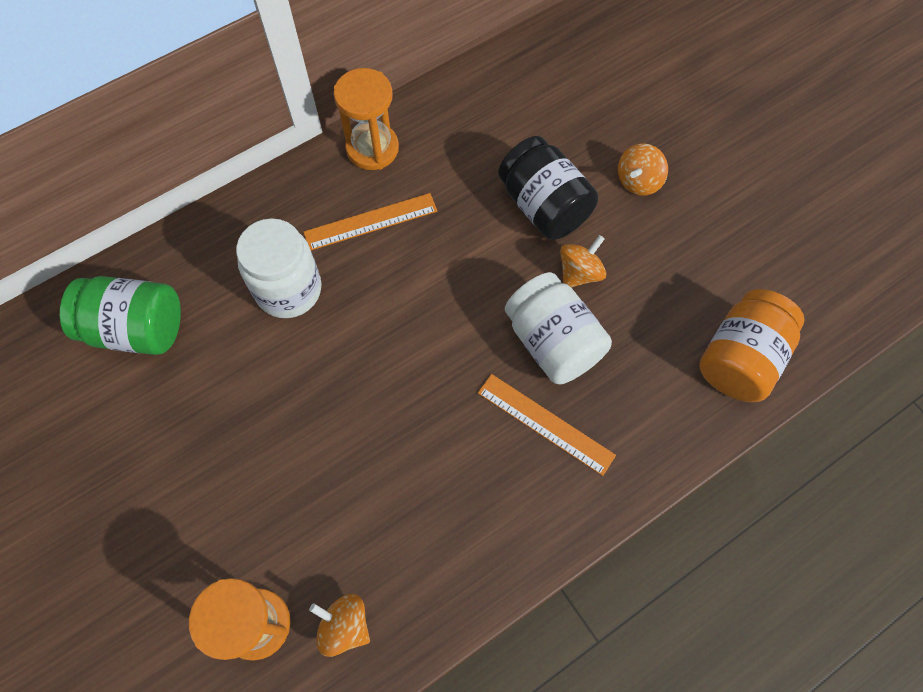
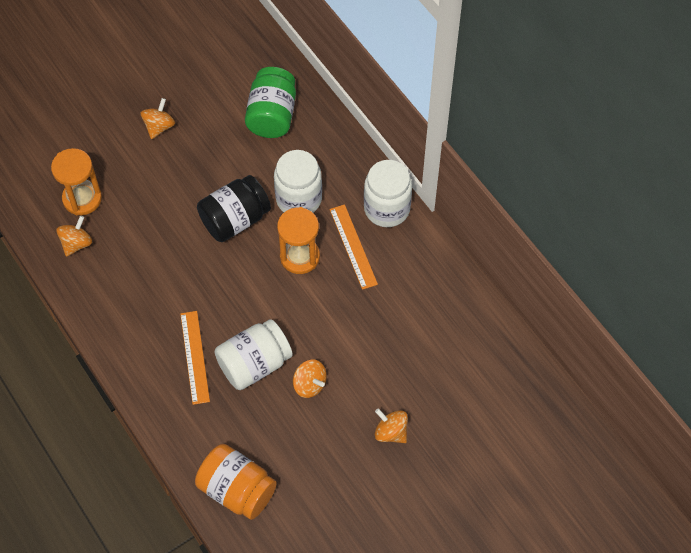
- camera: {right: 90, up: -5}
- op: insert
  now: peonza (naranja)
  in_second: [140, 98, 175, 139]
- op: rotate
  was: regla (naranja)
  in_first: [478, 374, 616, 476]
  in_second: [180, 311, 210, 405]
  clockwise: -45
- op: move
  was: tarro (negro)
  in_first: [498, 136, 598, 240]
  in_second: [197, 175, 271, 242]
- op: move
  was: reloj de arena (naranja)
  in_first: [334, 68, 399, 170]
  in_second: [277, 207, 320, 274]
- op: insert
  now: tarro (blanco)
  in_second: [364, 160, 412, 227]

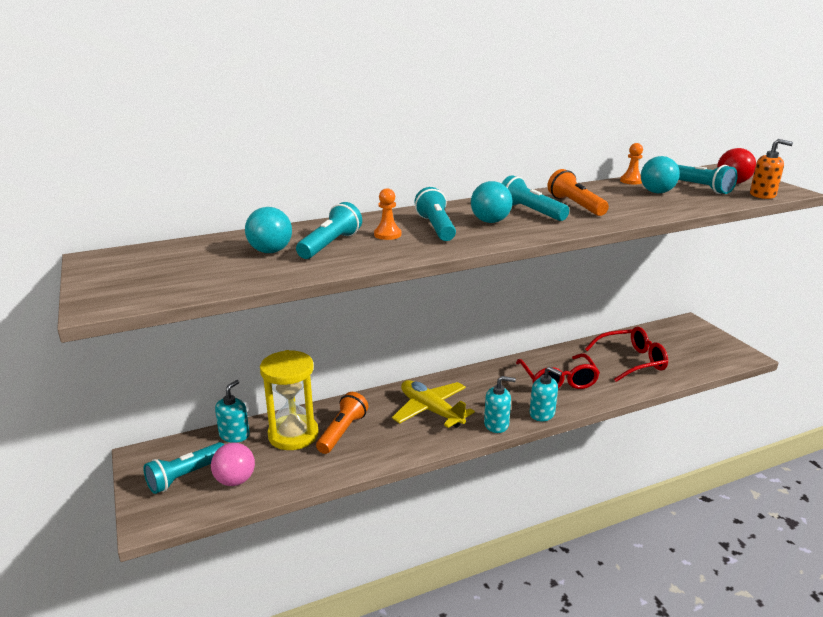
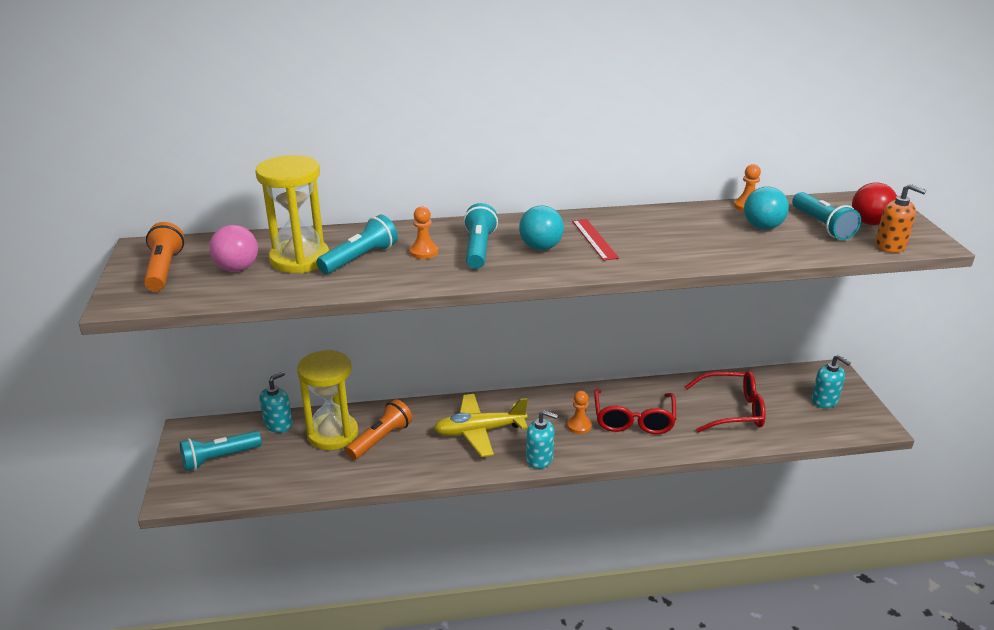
- camera: {right: 15, up: 5}
- op: move
  was: lámpara de mano (naranja)
  in_first: [547, 169, 609, 216]
  in_second: [144, 222, 184, 292]
- op: move
  was: pelota (rosa)
  in_first: [211, 443, 255, 486]
  in_second: [209, 225, 258, 272]
- op: replace
  was: pelota (turquesa)
  now: reloj de arena (amarillo)
  in_first: [245, 207, 292, 253]
  in_second: [255, 155, 329, 273]
- op: rotate
  was: avión (amarillo)
  in_first: [392, 380, 475, 428]
  in_second: [434, 394, 528, 457]
  clockwise: -75
- op: insert
  now: peón (naranja)
  in_second: [567, 391, 592, 434]
- op: replace
  was: lámpara de mano (turquesa)
  now: regla (rojo)
  in_first: [502, 175, 569, 221]
  in_second: [572, 219, 619, 261]
- op: move
  was: dispensador de jabón (turquesa)
  in_first: [530, 367, 562, 421]
  in_second: [812, 355, 851, 408]

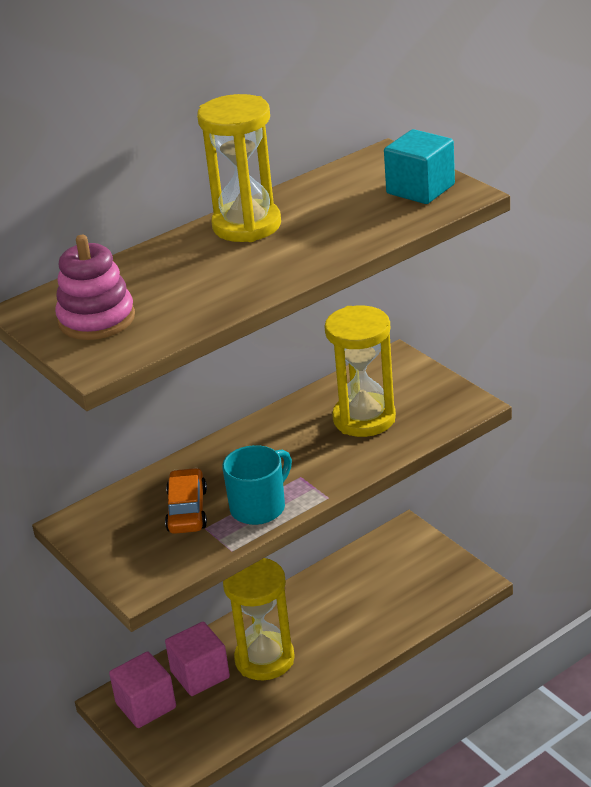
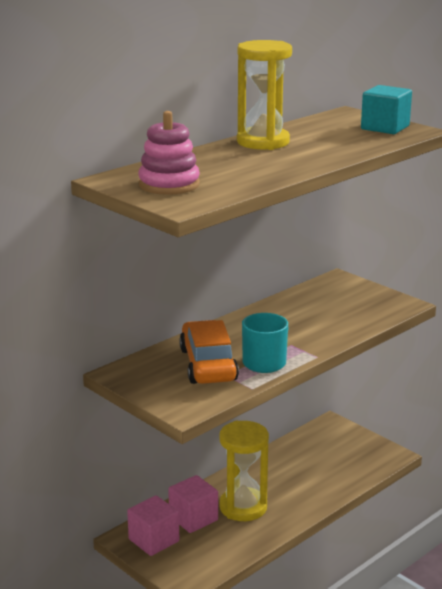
- camera: {right: -10, up: -10}
- op: resize
  was: coche (naranja)
  in_first: [165, 468, 207, 534]
  in_second: [179, 320, 239, 384]
  ratio: 1.52
- op: delete
  was: reloj de arena (amarillo)
  in_first: [324, 306, 396, 437]

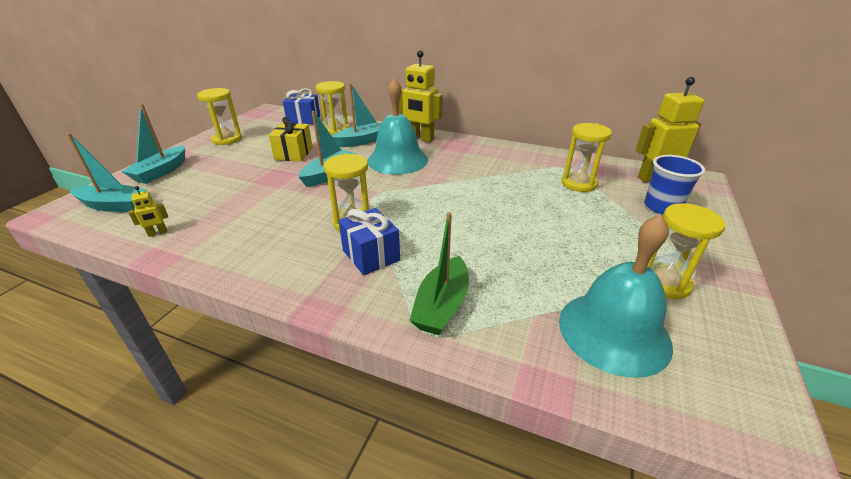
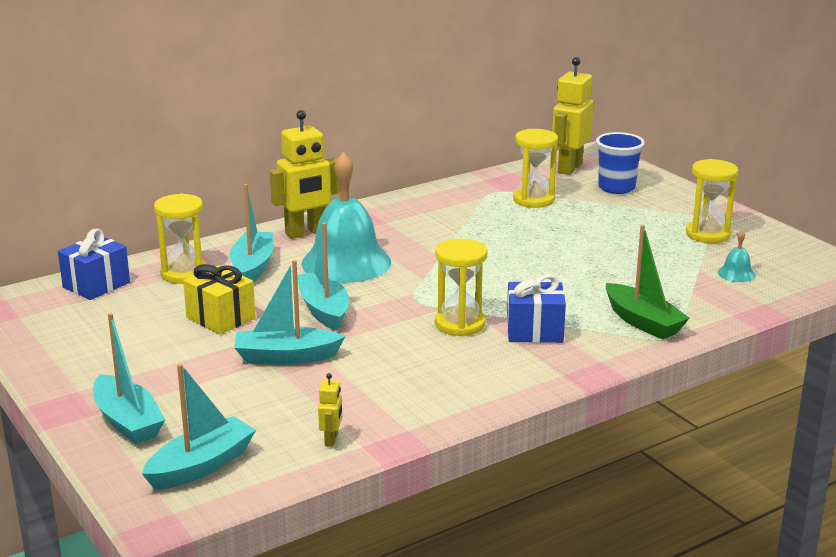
- camera: {right: -55, up: -10}
- op: insert
  now: barco (turquesa)
  in_second: [234, 260, 345, 365]
- op: resize
  was: campana (turquesa)
  in_first: [559, 214, 673, 378]
  in_second: [718, 230, 756, 282]
  ratio: 0.41
- op: delete
  was: reloj de arena (amarillo)
  in_first: [197, 88, 242, 145]

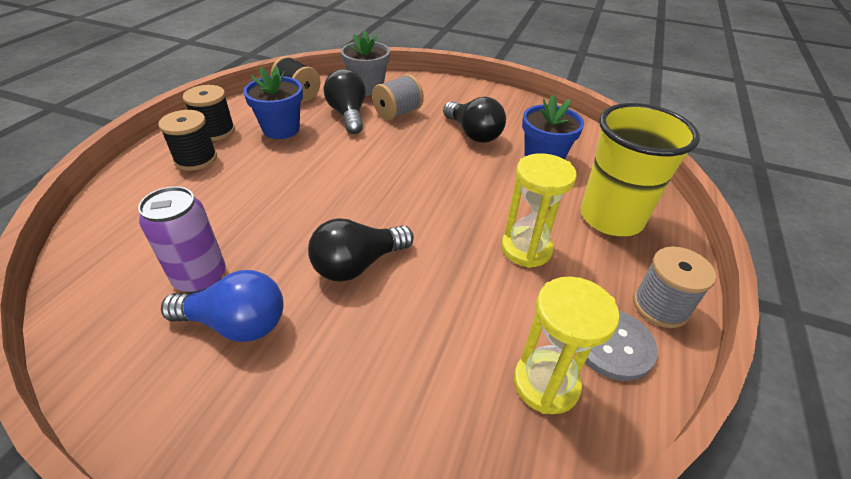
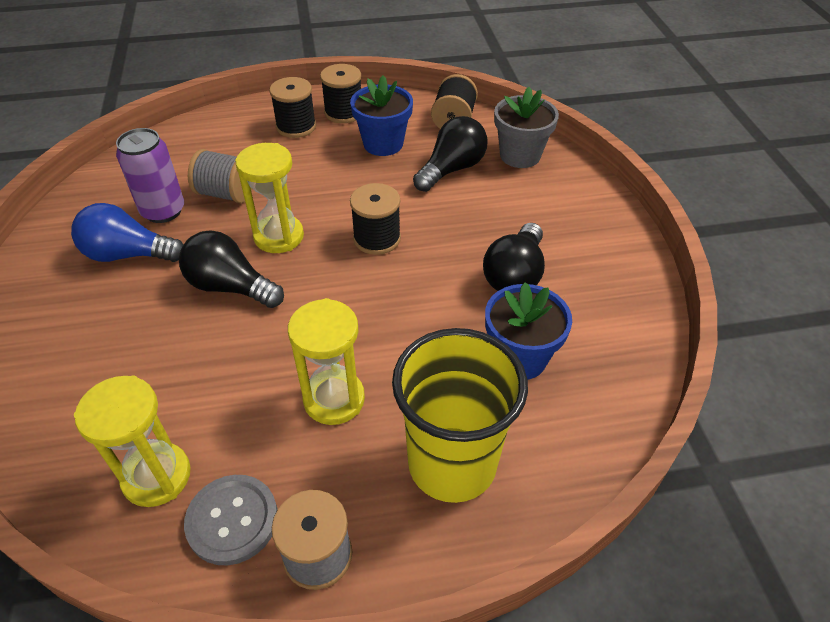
- camera: {right: 60, up: 5}
- op: rotate
  was: bombilla (azul)
  in_first: [161, 270, 284, 342]
  in_second: [71, 203, 183, 262]
  clockwise: 120
- op: move
  was: carrete (gris)
  in_first: [372, 74, 424, 121]
  in_second: [188, 149, 252, 203]
- op: insert
  now: reloj de arena (amarillo)
  in_second: [235, 143, 304, 253]
- op: insert
  now: carrete (negro)
  in_second: [350, 183, 401, 255]

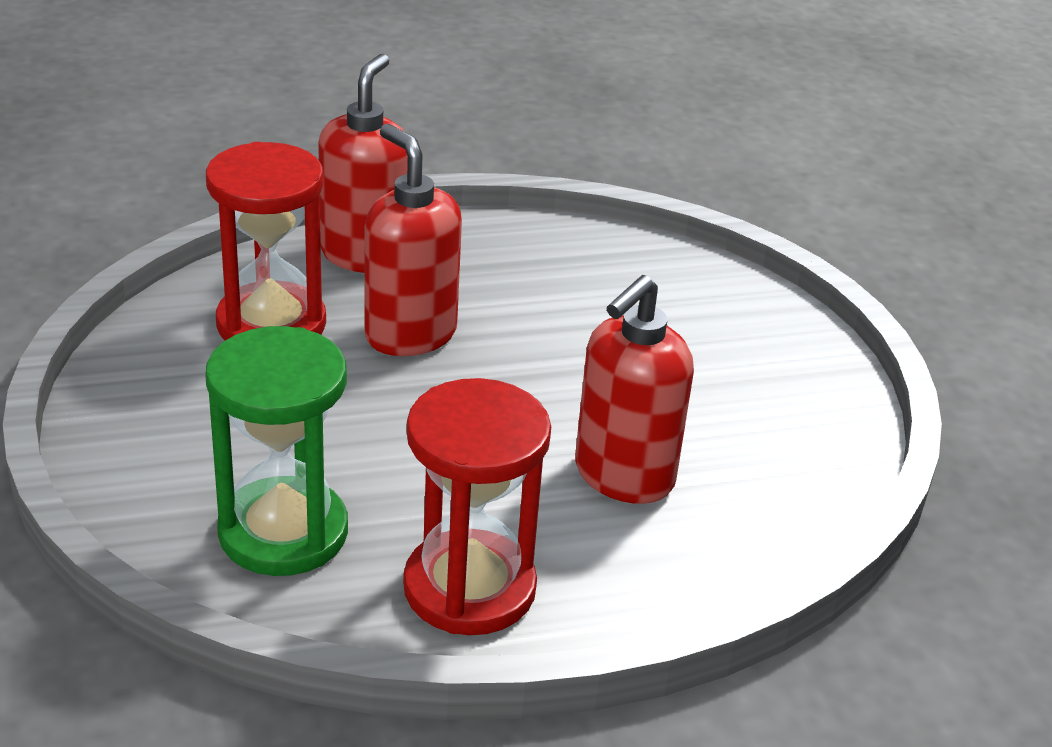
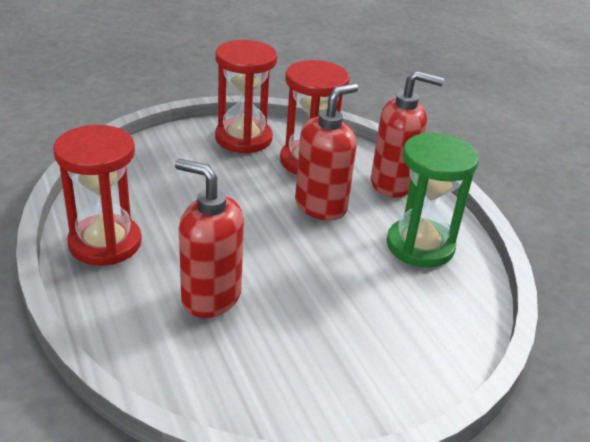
- camera: {right: 80, up: 0}
- op: insert
  now: reloj de arena (rojo)
  in_second: [215, 40, 277, 154]
- op: move
  was: reloj de arena (verde)
  in_first: [205, 326, 348, 576]
  in_second: [387, 133, 479, 268]

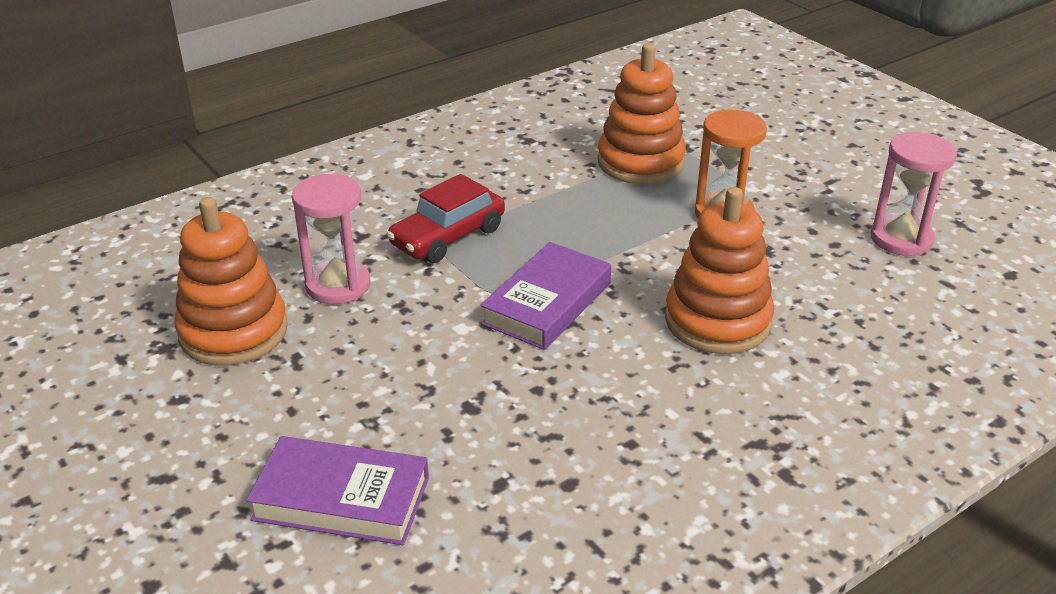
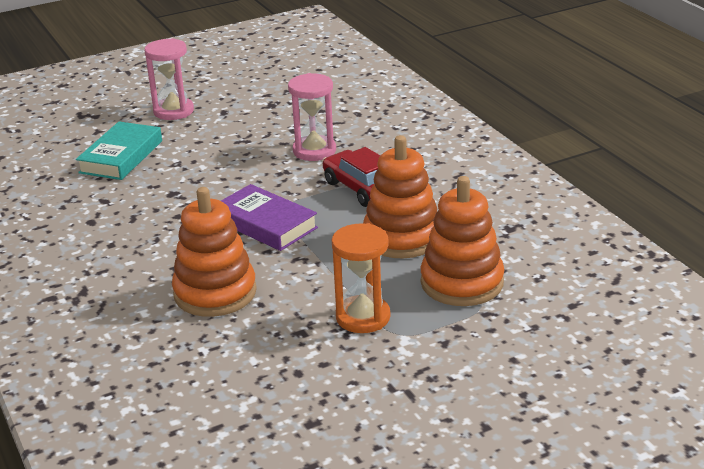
- camera: {right: 100, up: -5}
- op: recolor
  was: libro (morado)
  now: libro (turquesa)
  in_first: [246, 436, 429, 545]
  in_second: [76, 122, 162, 180]
- op: move
  was: reloj de arena (rosa)
  in_first: [871, 132, 957, 256]
  in_second: [144, 38, 194, 120]
- op: move
  was: juguete apilable (naranja)
  in_first: [175, 197, 288, 366]
  in_second: [363, 135, 437, 259]

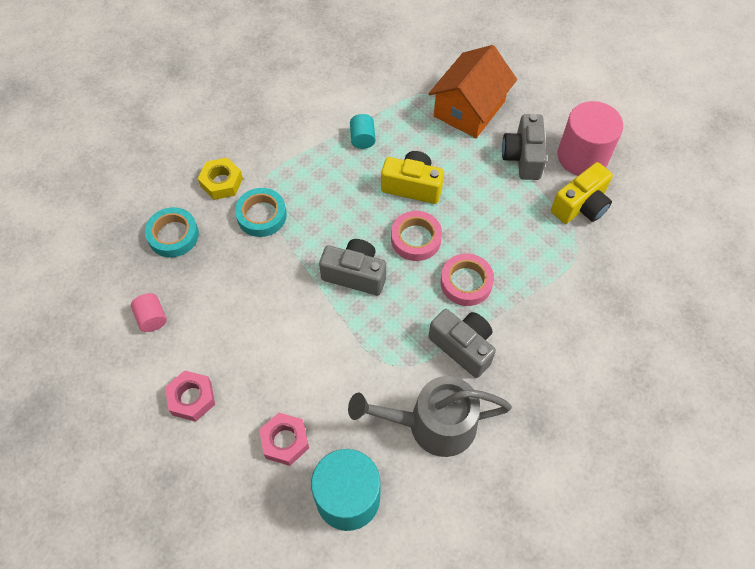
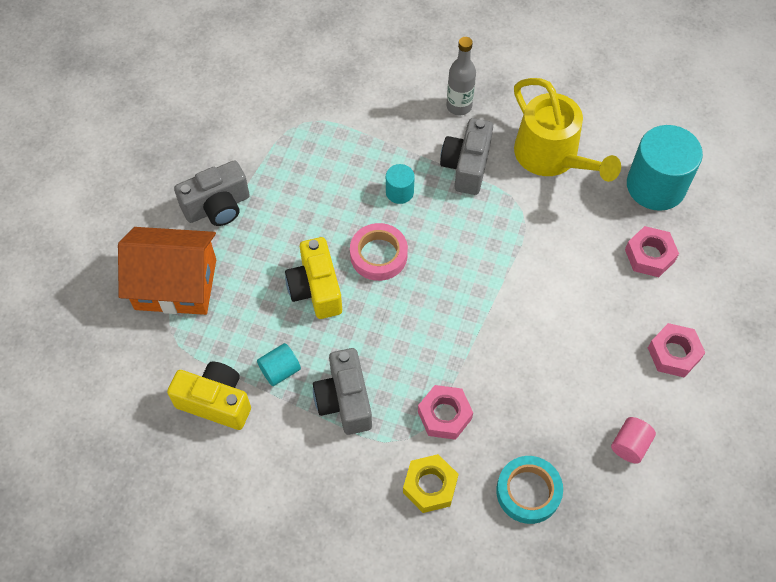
- camera: {right: -120, up: 0}
- op: move
  was: cámara (amarillo)
  in_first: [551, 162, 613, 224]
  in_second: [167, 362, 251, 430]
- op: move
  was: cámara (gris)
  in_first: [319, 239, 386, 295]
  in_second: [313, 348, 372, 435]
- op: replace
  was: cinta adhesiva (rosa)
  now: cilindro (turquesa)
  in_first: [440, 253, 494, 306]
  in_second: [386, 164, 415, 204]
- op: replace
  was: cinta adhesiva (turquesa)
  now: tuerca (rosa)
  in_first: [235, 188, 287, 237]
  in_second: [418, 385, 473, 440]
- op: insert
  now: botella (gris)
  in_second: [446, 37, 476, 115]
- op: recolor
  was: regadera (gris)
  now: regadera (amarillo)
  in_first: [348, 376, 512, 457]
  in_second: [514, 78, 621, 182]
- op: delete
  was: cilindro (rosa)
  in_first: [557, 101, 623, 176]

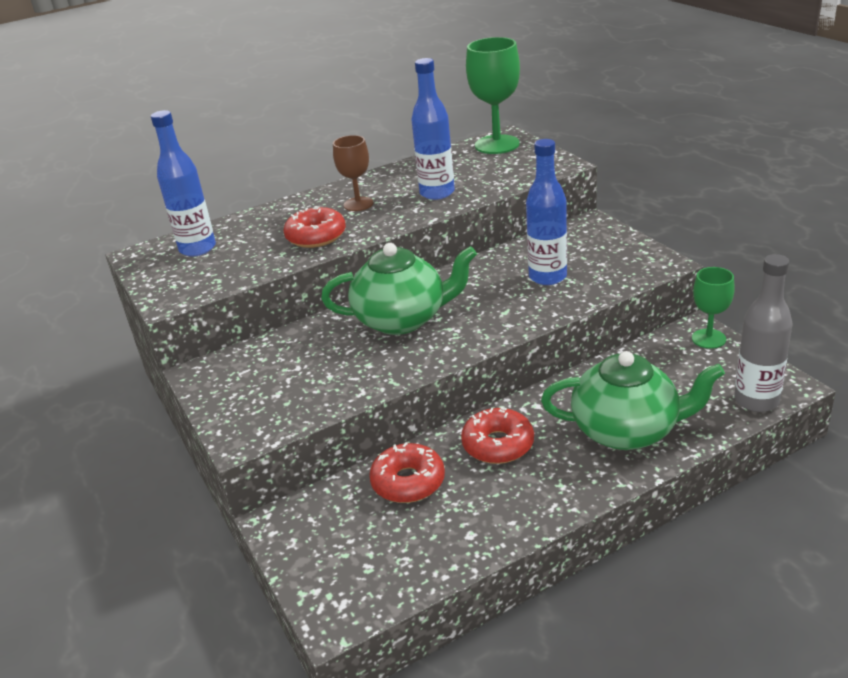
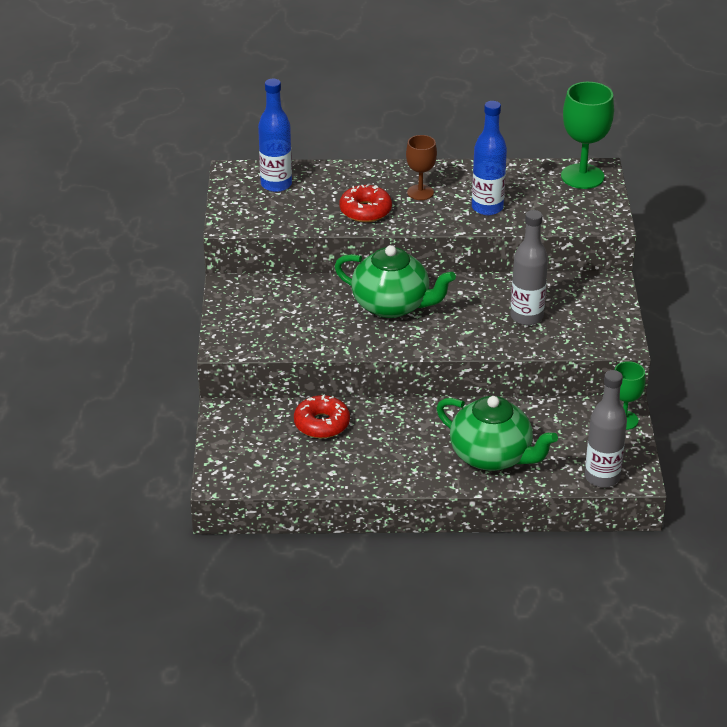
- camera: {right: 25, up: 5}
- op: recolor
  was: botella (azul)
  now: botella (gris)
  in_first: [526, 139, 567, 285]
  in_second: [510, 210, 548, 325]
- op: delete
  was: rosquilla (rojo)
  in_first: [461, 407, 534, 464]

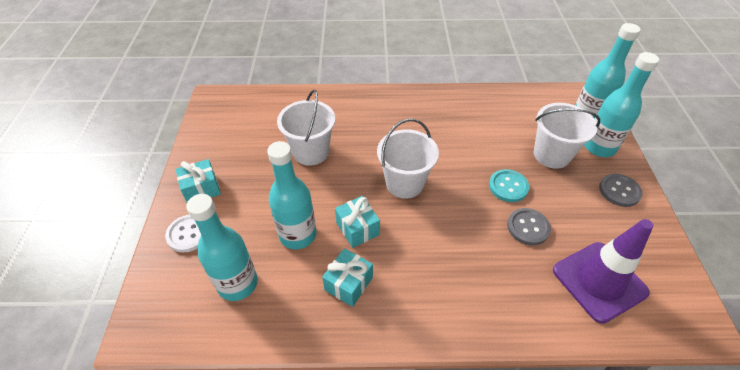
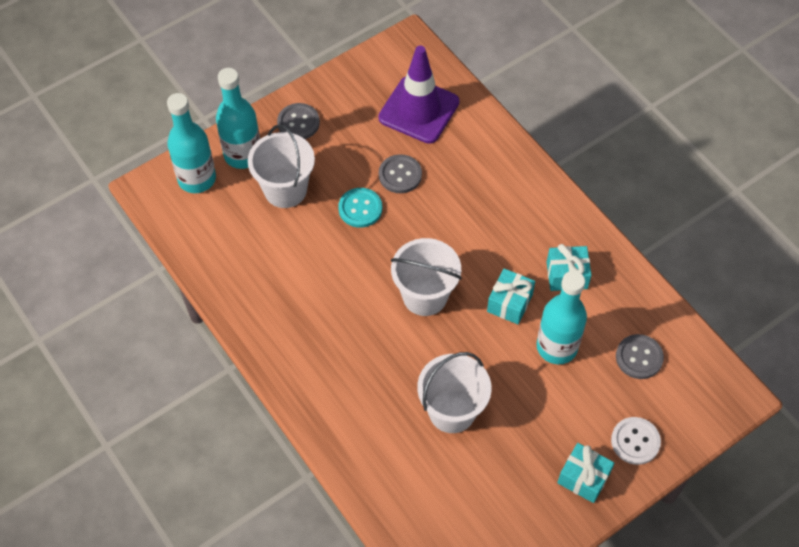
- camera: {right: -125, up: 10}
- op: replace
  was: botella (turquesa)
  now: botón (gris)
  in_first: [186, 194, 258, 301]
  in_second: [616, 334, 664, 379]

